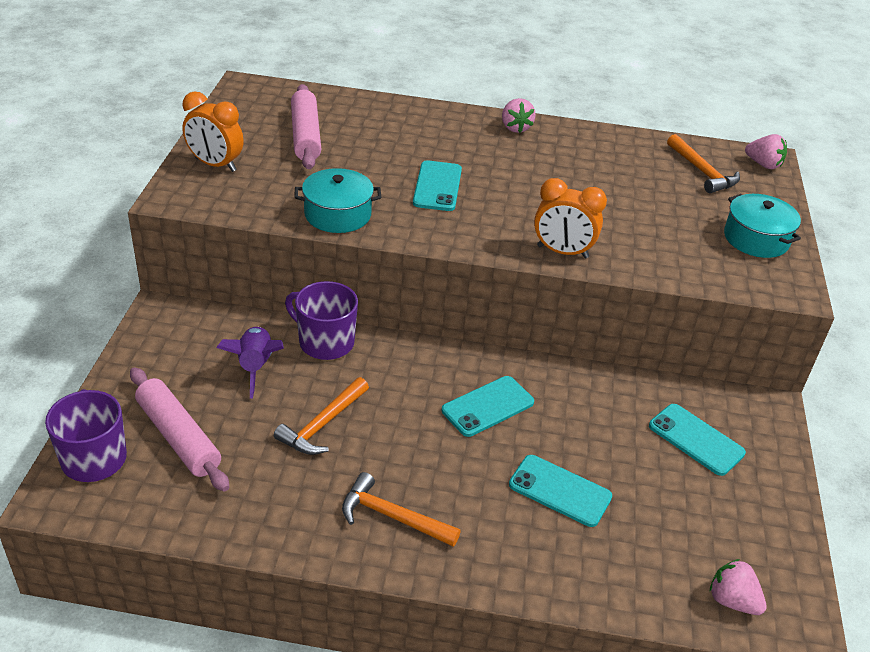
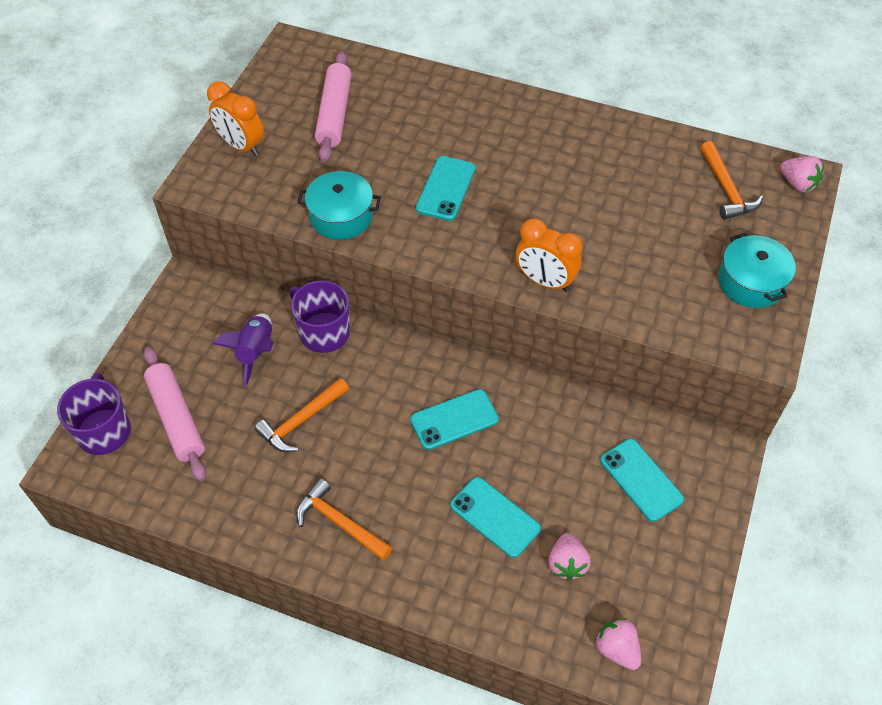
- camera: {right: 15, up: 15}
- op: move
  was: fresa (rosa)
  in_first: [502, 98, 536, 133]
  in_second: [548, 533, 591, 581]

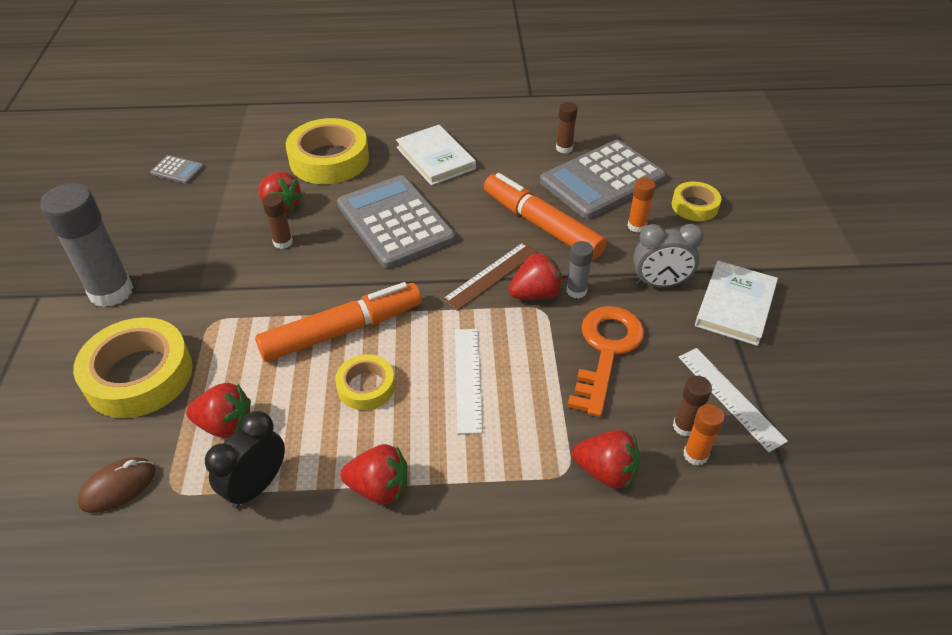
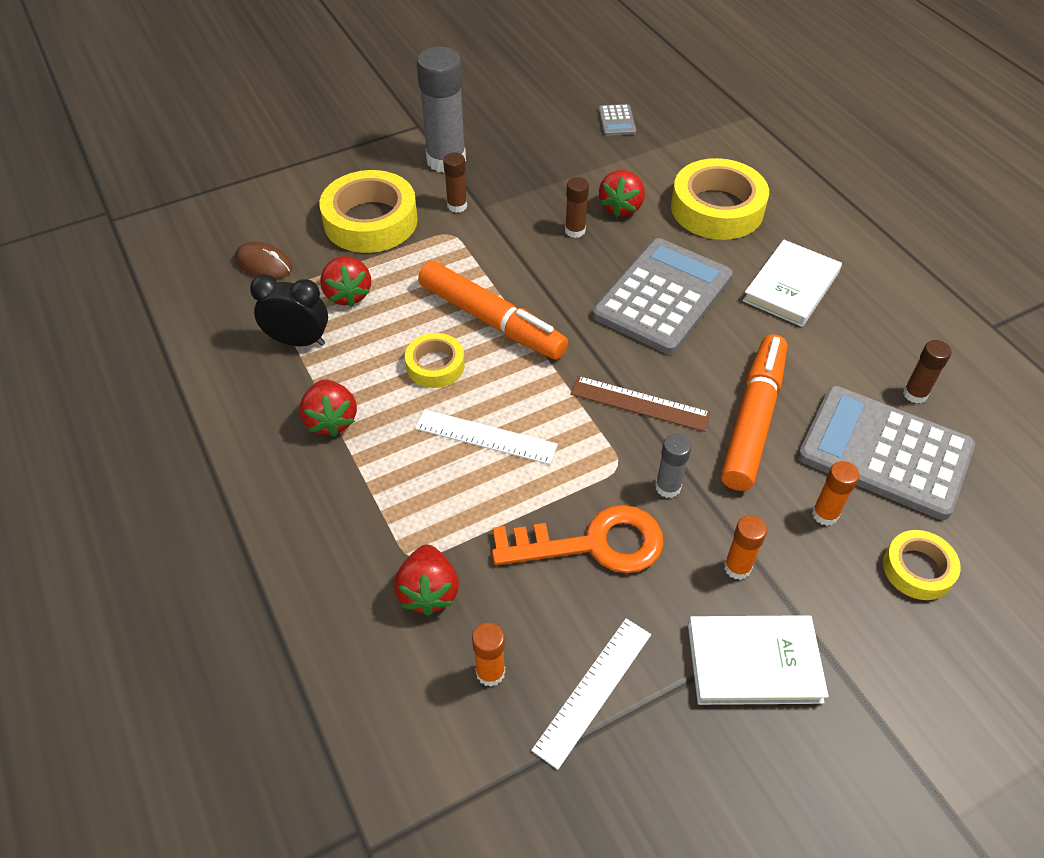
- camera: {right: 65, up: 5}
- op: rotate
  was: regla (blanco)
  in_first: [455, 329, 483, 434]
  in_second: [415, 409, 558, 465]
  clockwise: 45
- op: move
  was: barra de pegamento (marrón)
  in_first: [673, 376, 712, 437]
  in_second: [443, 152, 467, 213]
- op: replace
  was: despertador (gris)
  now: barra de pegamento (naranja)
  in_first: [633, 224, 704, 287]
  in_second: [724, 515, 767, 580]
- op: delete
  was: fresa (rojo)
  in_first: [508, 252, 563, 300]

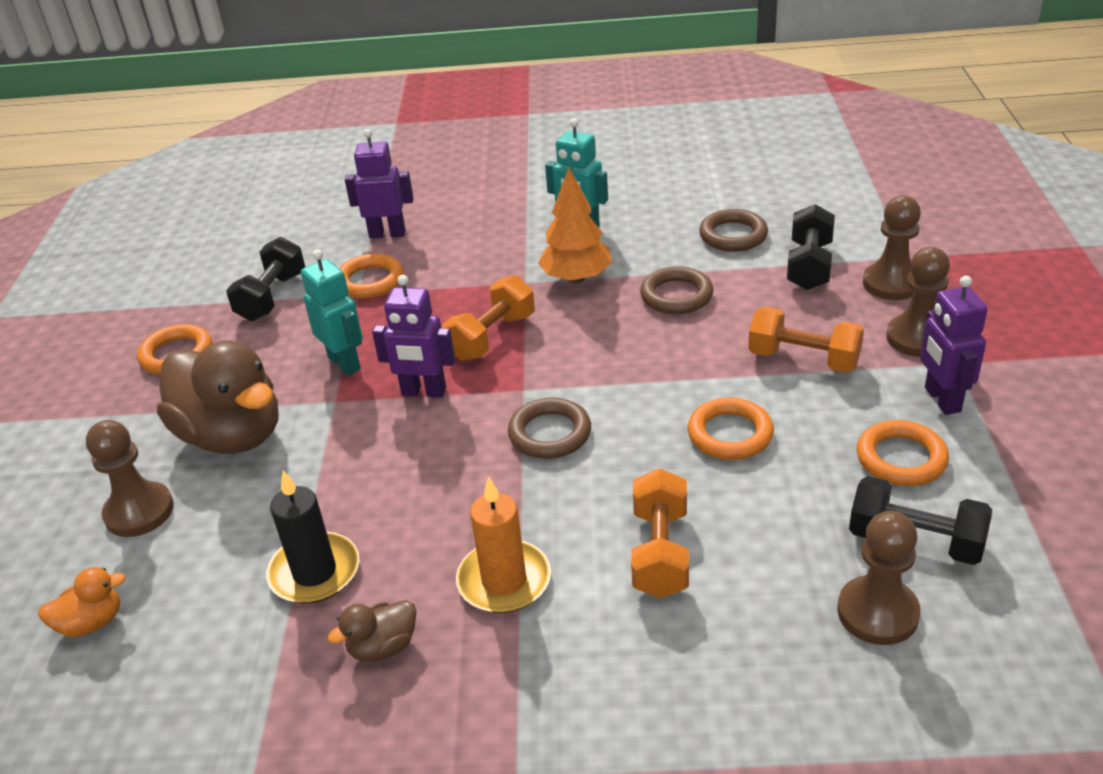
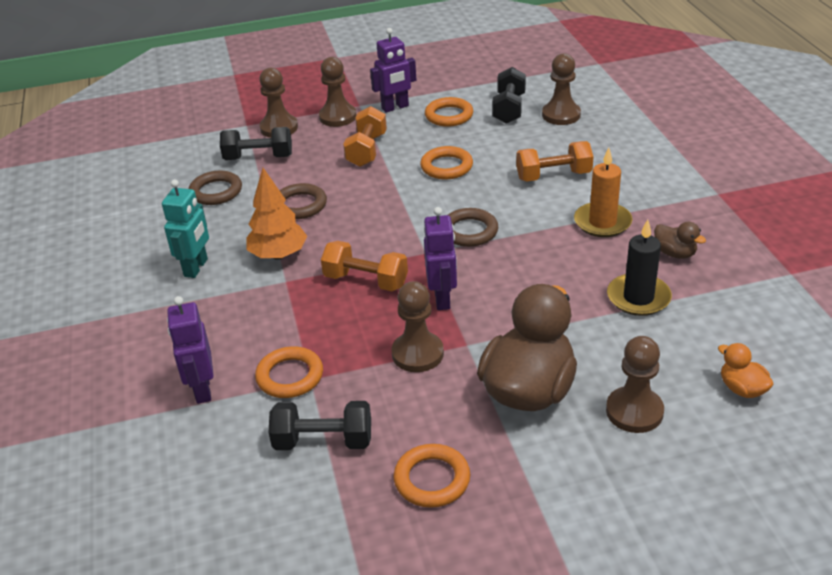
- camera: {right: -105, up: 0}
- op: replace
  was: robot (turquesa)
  now: peón (marrón)
  in_first: [301, 249, 363, 376]
  in_second: [392, 281, 444, 372]

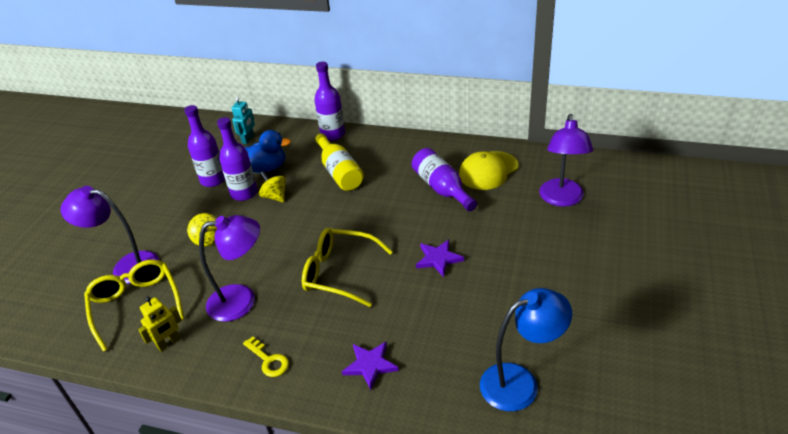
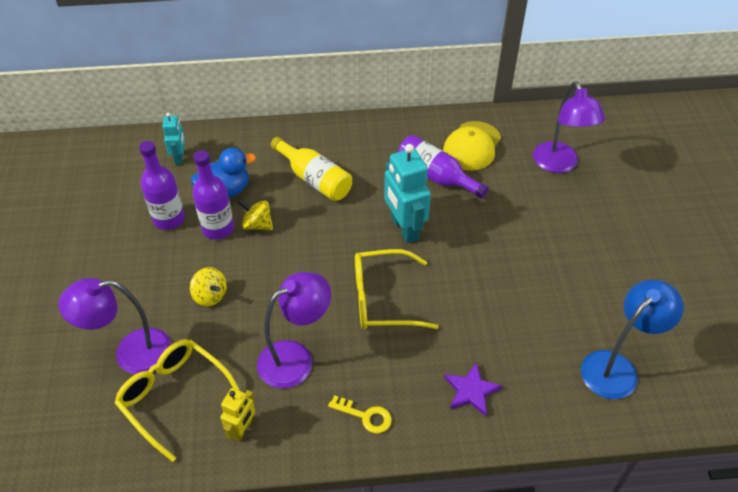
- camera: {right: -25, up: 10}
- op: insert
  now: robot (turquesa)
  in_second: [384, 144, 431, 244]
- op: delete
  was: botella (morado)
  in_first: [314, 62, 345, 141]
- op: delete
  was: estrella (morado)
  in_first: [416, 239, 464, 277]

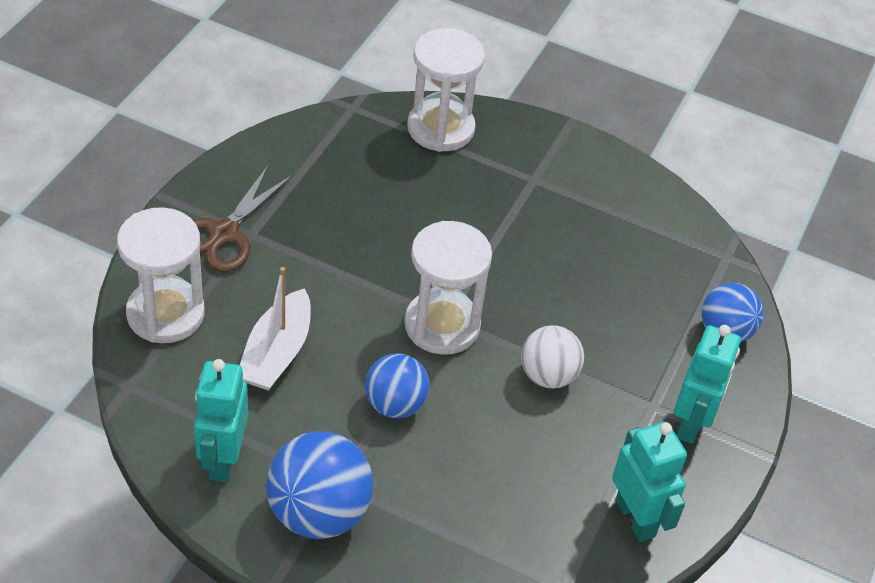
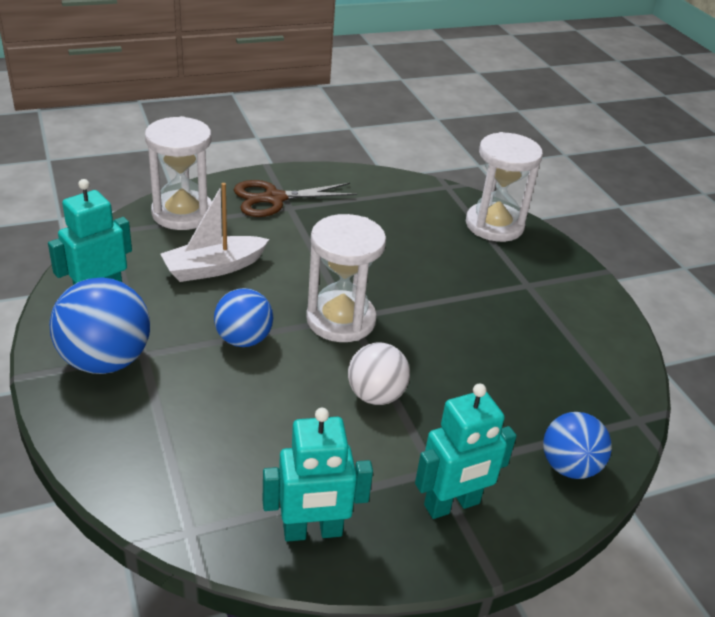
- camera: {right: 45, up: -10}
- op: rotate
  was: robot (turquesa)
  in_first: [612, 422, 687, 542]
  in_second: [263, 408, 373, 542]
  clockwise: 60

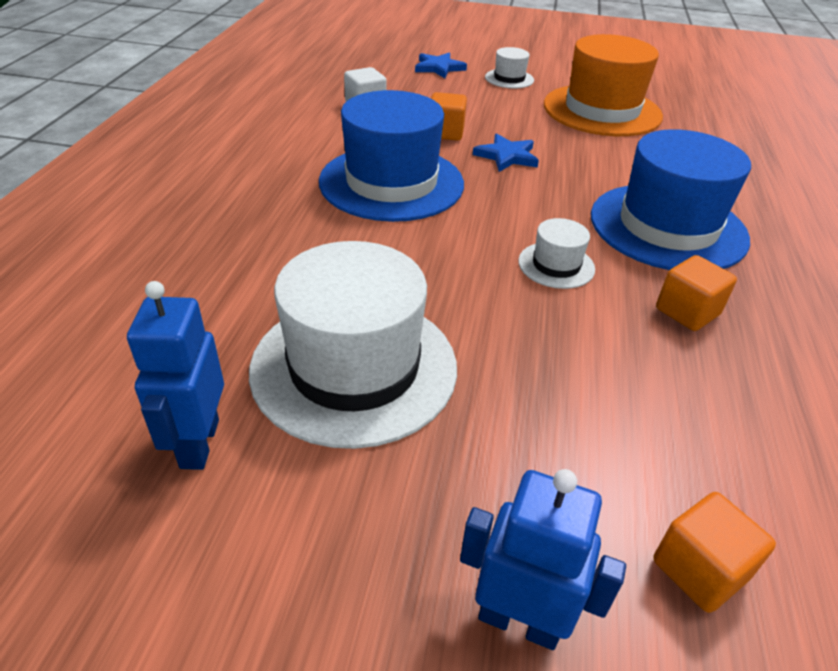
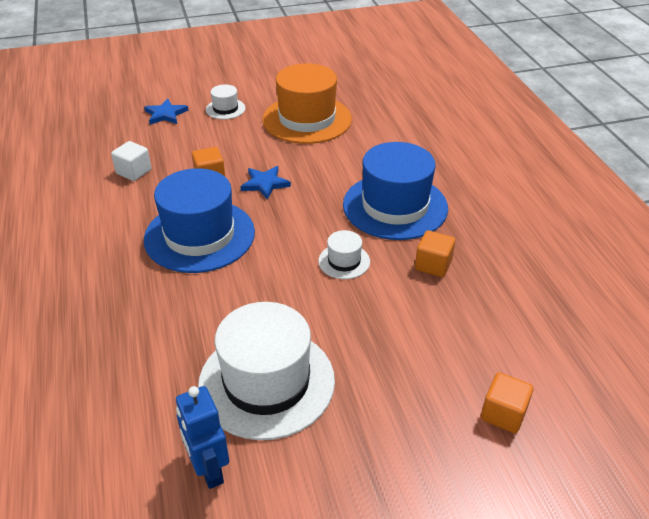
- camera: {right: -25, up: 0}
- op: delete
  was: robot (azul)
  in_first: [460, 469, 626, 650]

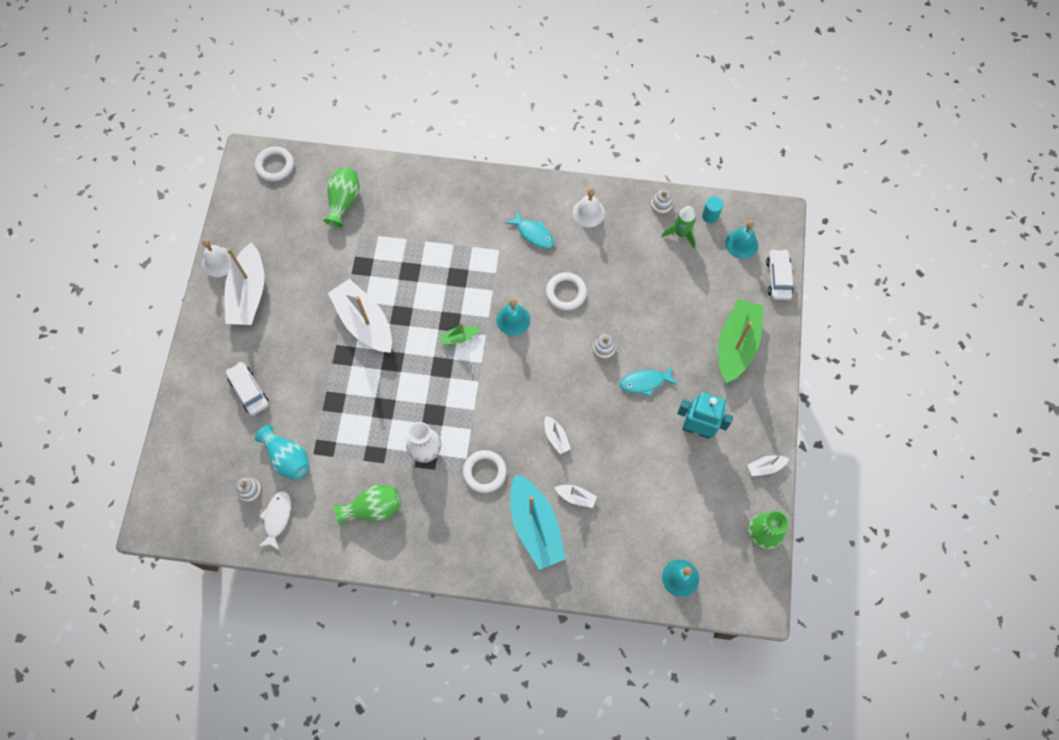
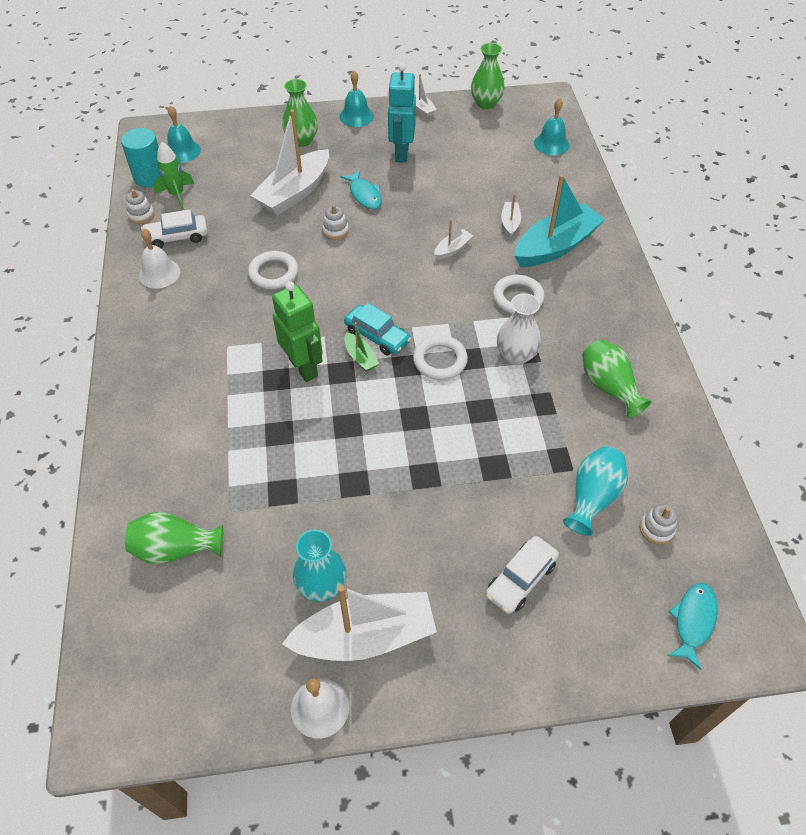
- camera: {right: -105, up: -15}
- op: resize
  was: cilindro (turquesa)
  in_first: [702, 196, 723, 223]
  in_second: [121, 128, 160, 188]
  ratio: 1.68
- op: move
  was: coche (blanco)
  in_first: [766, 249, 793, 300]
  in_second: [141, 209, 208, 248]
- op: move
  was: barco (blanco)
  in_first: [328, 279, 392, 353]
  in_second: [250, 109, 329, 216]
- op: insert
  now: robot (verde)
  in_second: [272, 281, 323, 382]
- op: replace
  was: barco (verde)
  now: florero (verde)
  in_first: [718, 299, 764, 383]
  in_second: [282, 79, 318, 147]
- op: insert
  now: florero (turquesa)
  in_second: [293, 529, 347, 602]
- op: move
  was: campana (turquesa)
  in_first: [497, 299, 530, 336]
  in_second: [339, 71, 374, 127]
- op: insert
  now: coche (turquesa)
  in_second: [344, 303, 412, 355]
- op: move
  was: anillo (blanco)
  in_first: [255, 146, 294, 182]
  in_second: [413, 335, 468, 380]
- op: move
  was: pez (turquesa)
  in_first: [506, 211, 554, 249]
  in_second: [668, 583, 718, 670]
- op: delete
  was: pez (blanco)
  in_first: [258, 491, 291, 551]

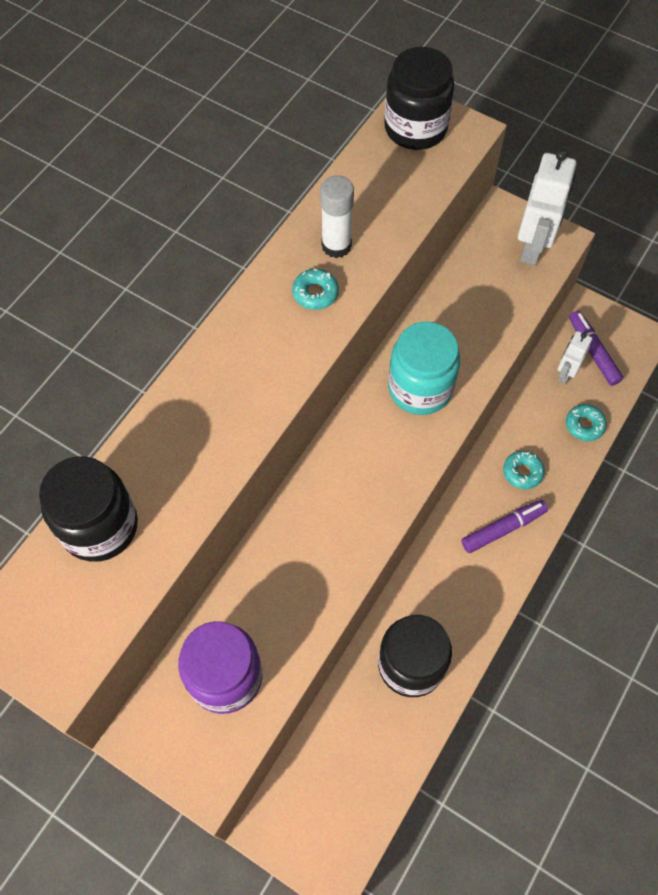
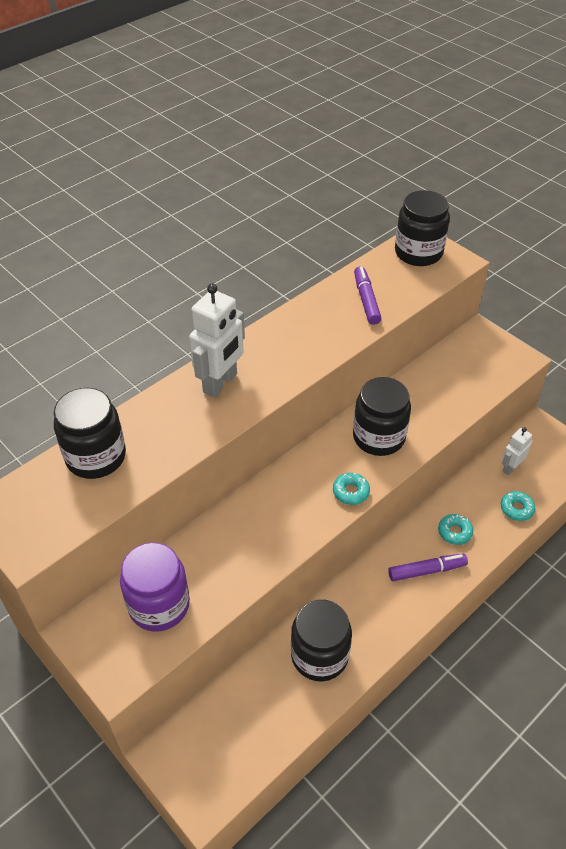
- camera: {right: 15, up: -15}
- op: move
  was: robot (blanco)
  in_first: [518, 149, 576, 265]
  in_second: [189, 284, 245, 398]
- op: move
  was: rosquilla (turquesa)
  in_first: [292, 269, 339, 310]
  in_second: [333, 473, 370, 505]
- op: recolor
  was: tarro (turquesa)
  now: tarro (negro)
  in_first: [388, 322, 460, 415]
  in_second: [353, 377, 411, 456]
- op: move
  was: rotulador (morado)
  in_first: [569, 311, 623, 386]
  in_second: [354, 266, 382, 325]
- op: delete
  was: barra de pegamento (blanco)
  in_first: [320, 175, 354, 258]

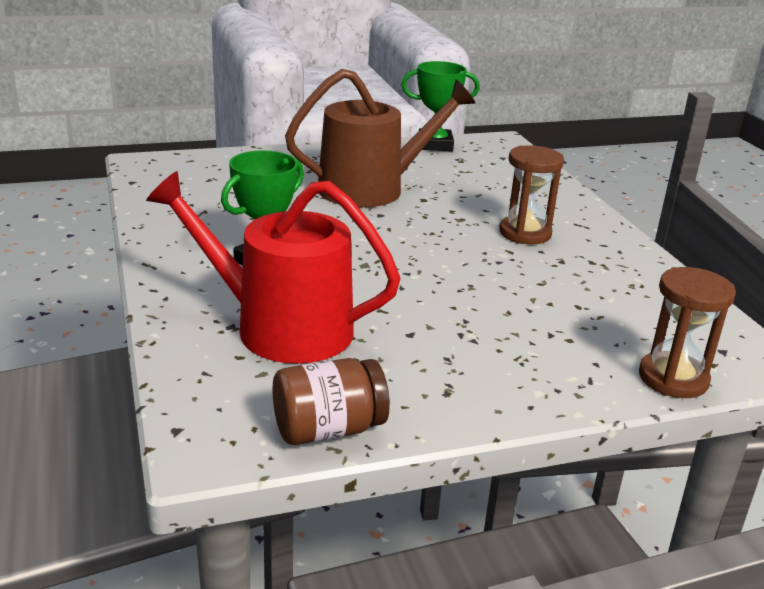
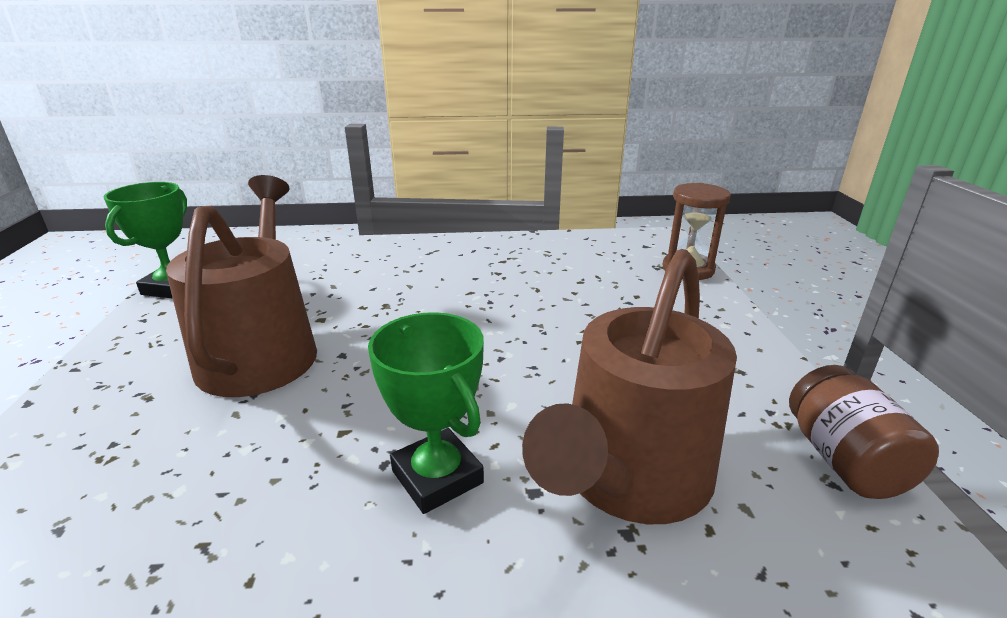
- camera: {right: -75, up: 0}
- op: recolor
  was: regadera (rojo)
  now: regadera (marrón)
  in_first: [146, 171, 401, 364]
  in_second: [522, 249, 737, 524]
- op: delete
  was: reloj de arena (marrón)
  in_first: [499, 145, 564, 244]

